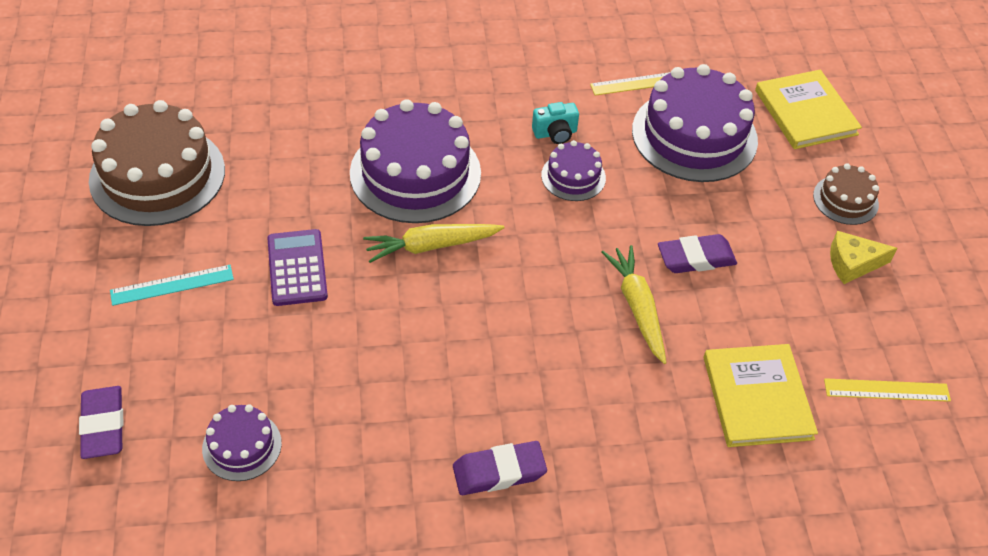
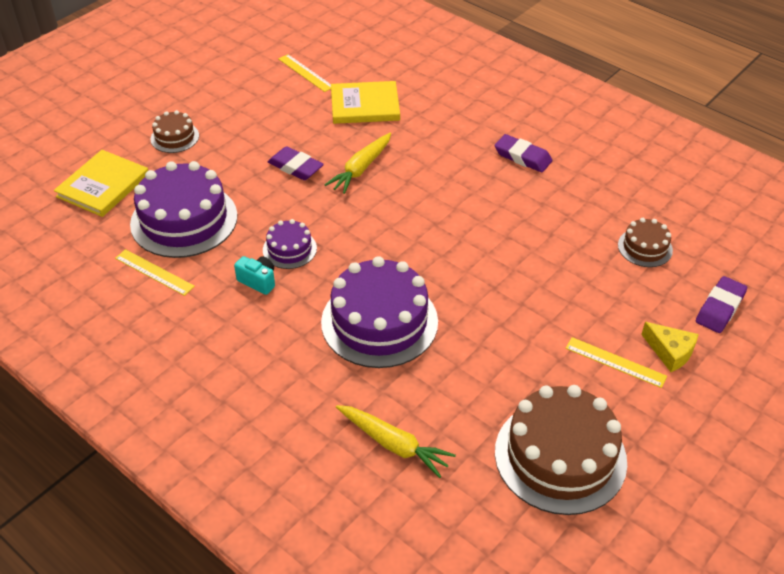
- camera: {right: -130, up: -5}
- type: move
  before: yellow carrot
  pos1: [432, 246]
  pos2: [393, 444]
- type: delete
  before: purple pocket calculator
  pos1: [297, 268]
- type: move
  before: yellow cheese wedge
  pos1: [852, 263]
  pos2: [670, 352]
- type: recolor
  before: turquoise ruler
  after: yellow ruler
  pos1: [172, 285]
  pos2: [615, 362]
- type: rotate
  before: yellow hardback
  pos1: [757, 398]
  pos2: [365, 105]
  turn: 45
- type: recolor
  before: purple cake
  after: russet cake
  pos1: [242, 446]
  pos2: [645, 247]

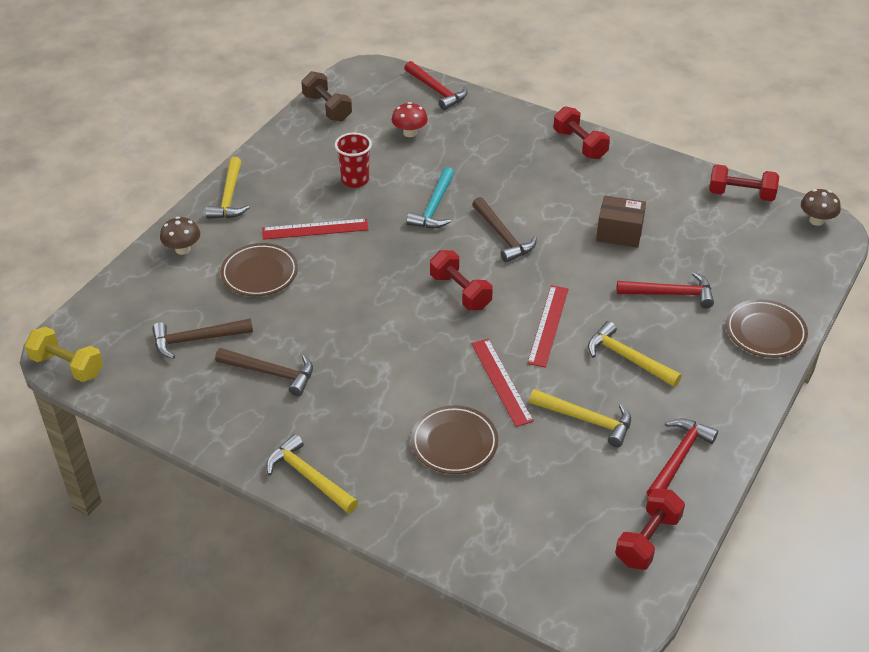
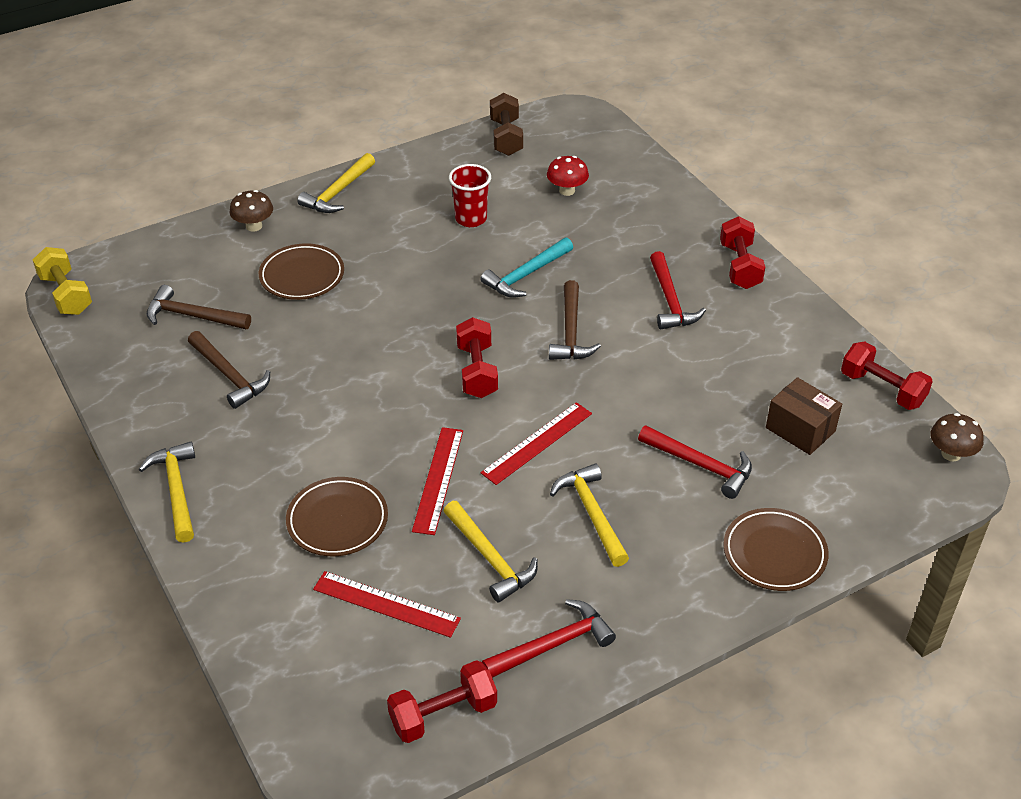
- camera: {right: 30, up: 0}
- type: move
  before: scarlet hammer
  pos1: [437, 91]
  pos2: [670, 301]
- type: move
  before: russet box
  pos1: [619, 233]
  pos2: [800, 429]
- type: move
  before: scarlet ruler
  pos1: [315, 229]
  pos2: [386, 604]

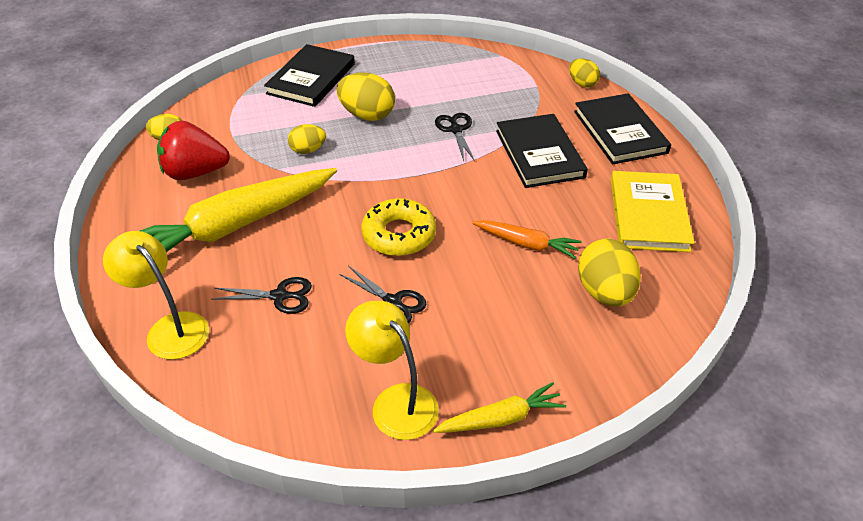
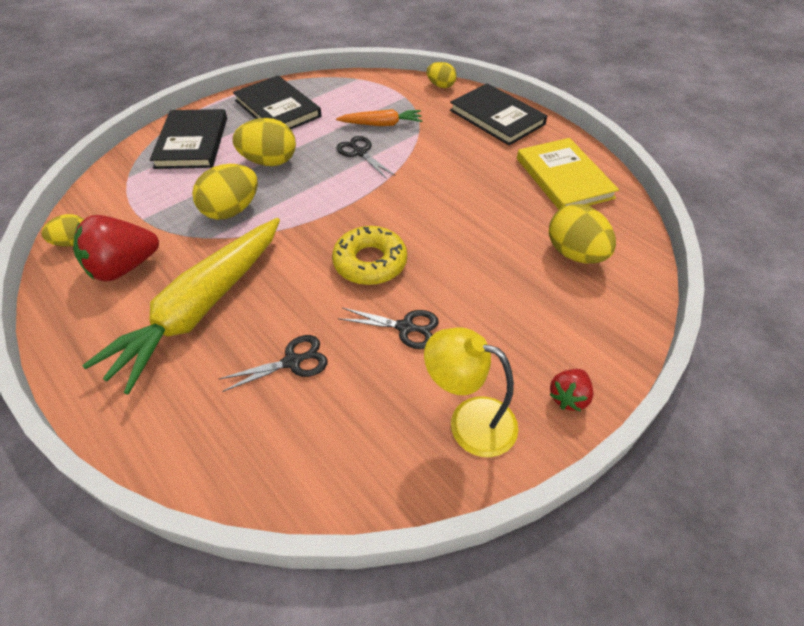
- camera: {right: -25, up: 5}
- type: move
  before: ebony hardback
  pos1: [539, 154]
  pos2: [277, 108]
- type: resize
  before: yellow egg
  pos1: [308, 150]
  pos2: [231, 210]
  scale: 1.66
- type: move
  before: bright orange carrot
  pos1: [527, 244]
  pos2: [381, 124]
- type: delete
  before: yellow lamp
  pos1: [170, 328]
- type: replace
  before: yellow carrot
  after: scarlet toy strawberry
  pos1: [501, 418]
  pos2: [568, 397]

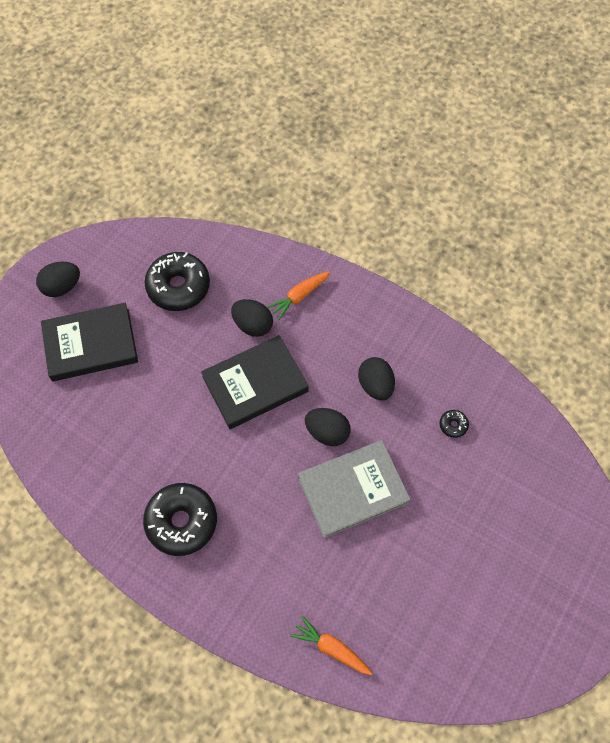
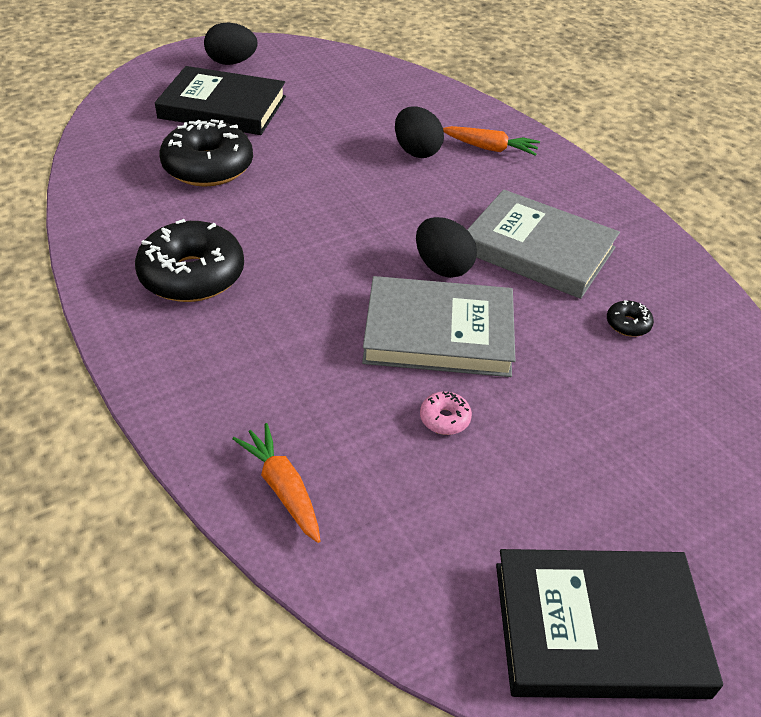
- camera: {right: 25, up: -20}
- type: move
  before: ebony doughnut
  pos1: [178, 287]
  pos2: [208, 167]
- type: rotate
  before: bright orange carrot
  pos1: [299, 296]
  pos2: [490, 148]
  turn: -150
- type: move
  before: ebony hardback
  pos1: [255, 384]
  pos2: [598, 628]
- type: replace
  before: ebony egg
  after: gray hardback
  pos1: [375, 385]
  pos2: [538, 249]
- type: insert
  after: pink doughnut
  pos2: [444, 419]

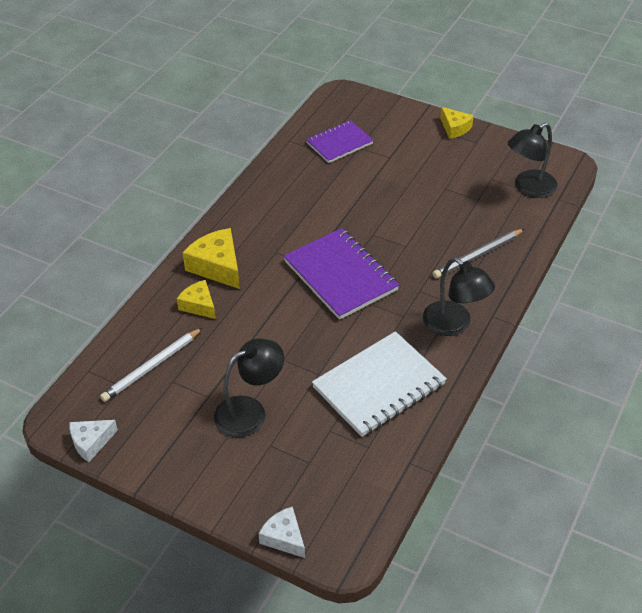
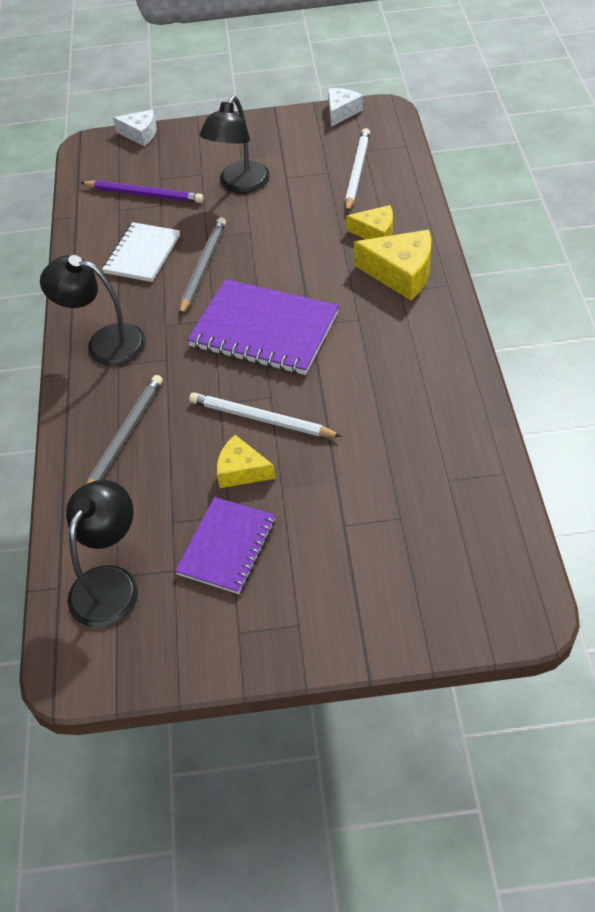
- camera: {right: 150, up: 5}
- type: move
  before: yellow cheese wedge
  pos1: [454, 128]
  pos2: [241, 470]
- type: move
  before: purple notebook
  pos1: [339, 143]
  pos2: [227, 547]
- type: resize
  before: snow-white notebook
  pos1: [379, 386]
  pos2: [142, 254]
  scale: 0.63
- type: insert
  after: purple pencil
  pos2: [144, 194]
- type: insert
  after: gray pencil
  pos2: [203, 267]
- type: insert
  after: snow-white pencil
  pos2: [261, 419]

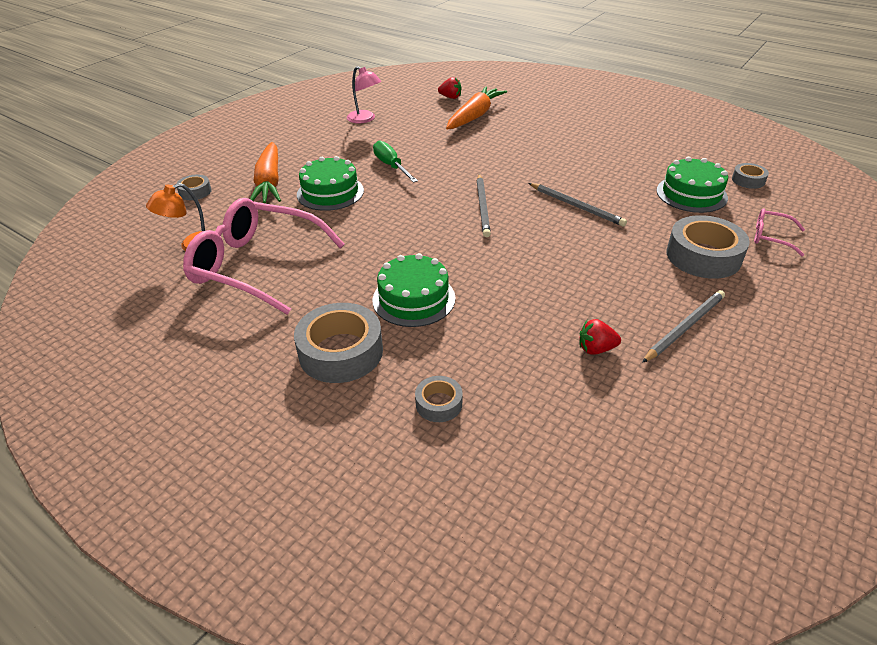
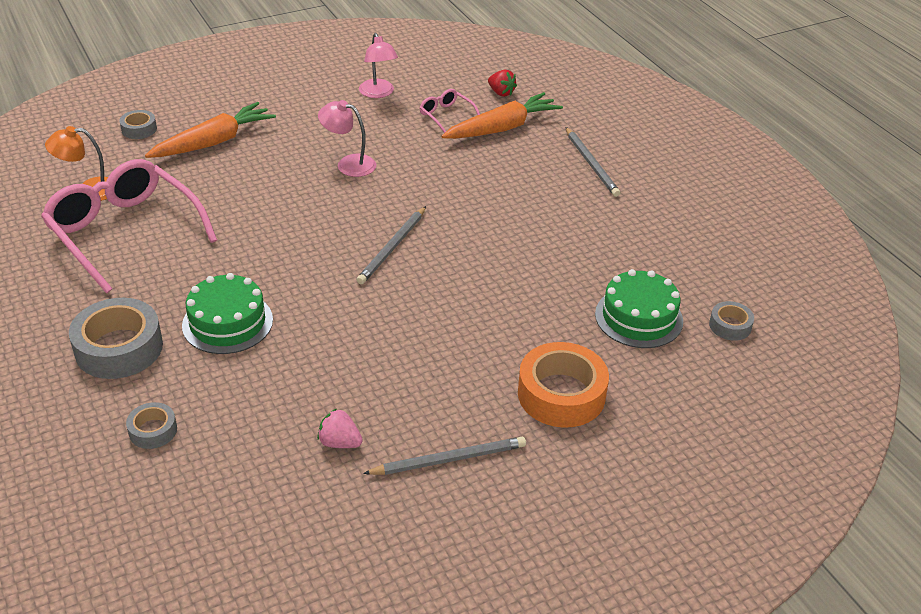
- camera: {right: 25, up: 0}
- type: replace
  before: emerald flat screwdriver
  after: pink lamp
  pos1: [391, 166]
  pos2: [349, 164]
- type: rotate
  before: bright orange carrot
  pos1: [269, 182]
  pos2: [214, 142]
  turn: -150
- type: delete
  before: emerald cake
  pos1: [330, 192]
- type: move
  before: gray pencil
  pos1: [576, 206]
  pos2: [591, 164]
- type: move
  before: pink glasses
  pos1: [771, 237]
  pos2: [446, 116]
- type: recolor
  before: gray tape
  after: bright orange tape
  pos1: [703, 256]
  pos2: [561, 394]
- type: recolor
  before: scarlet toy strawberry
  after: pink toy strawberry
  pos1: [596, 349]
  pos2: [339, 442]

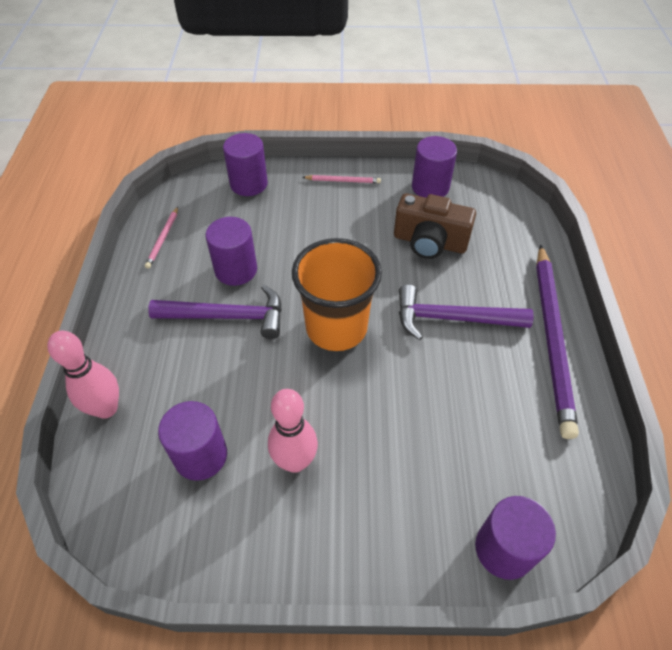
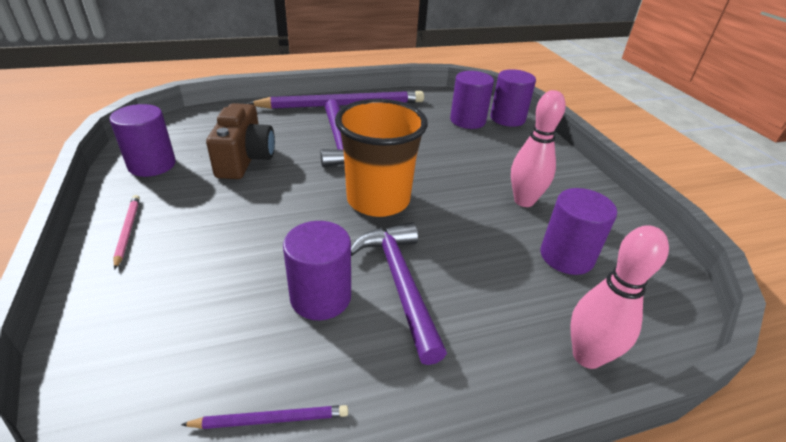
- camera: {right: -110, up: -15}
- type: move
  before: purple cylinder shape
  pos1: [249, 184]
  pos2: [467, 121]
- type: recolor
  before: pink pencil
  after: purple pencil
  pos1: [163, 239]
  pos2: [271, 419]

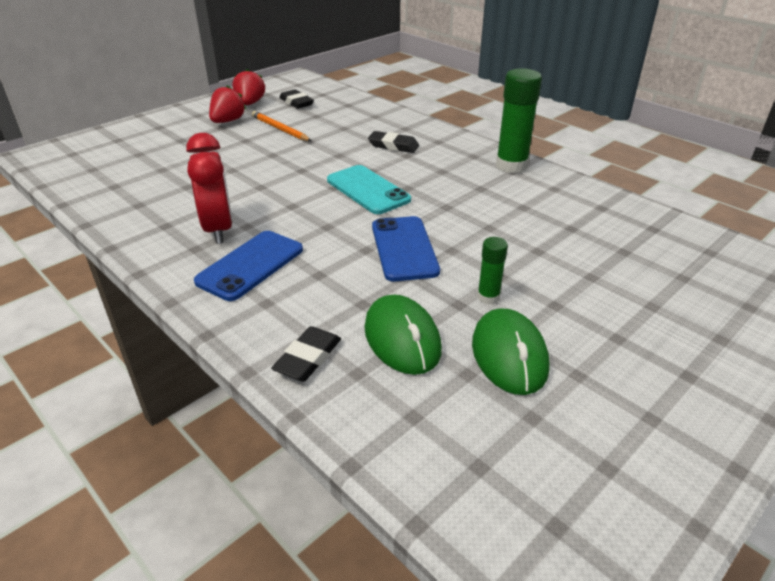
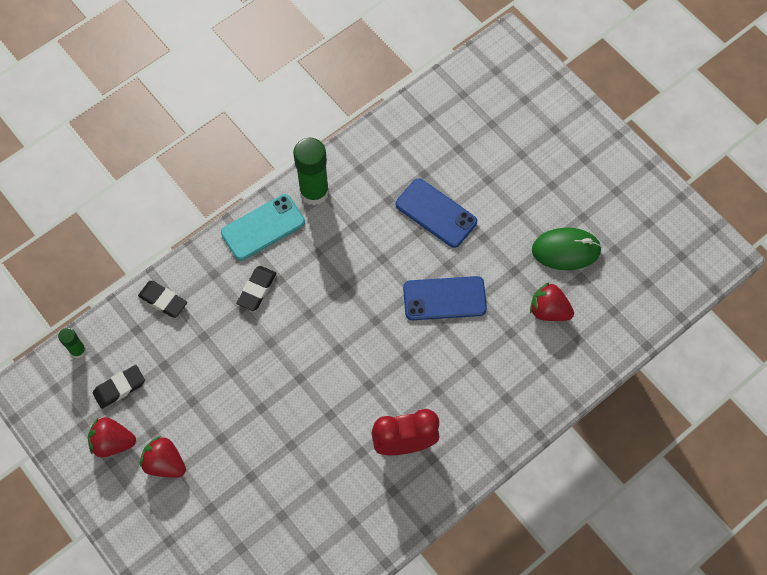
- camera: {right: -85, up: 30}
- type: delete
  before: bright orange pencil
  pos1: [280, 129]
- type: move
  before: turquoise phone
  pos1: [367, 190]
  pos2: [263, 228]
- type: move
  before: cobalt phone
  pos1: [250, 265]
  pos2: [436, 213]
- type: move
  before: emerald glue
  pos1: [488, 297]
  pos2: [78, 350]
- type: replace
  before: emerald computer mouse
  after: scarlet toy strawberry
  pos1: [402, 339]
  pos2: [548, 310]
- type: move
  before: ebony gum eraser
  pos1: [308, 358]
  pos2: [163, 300]

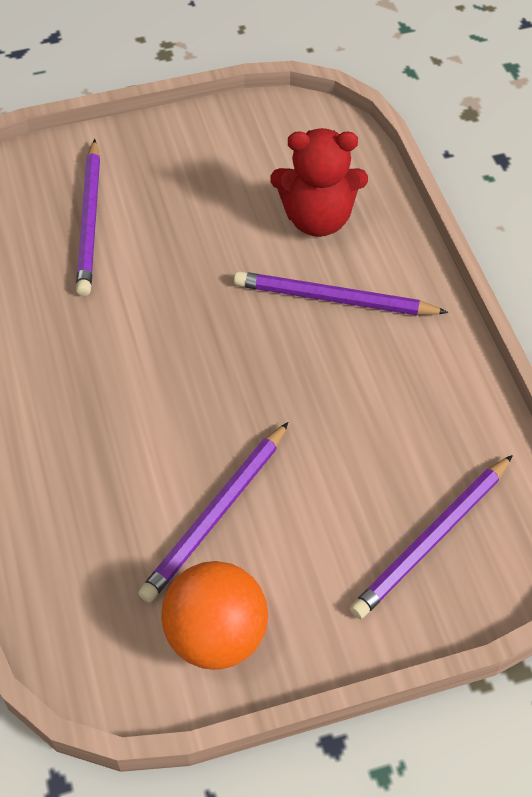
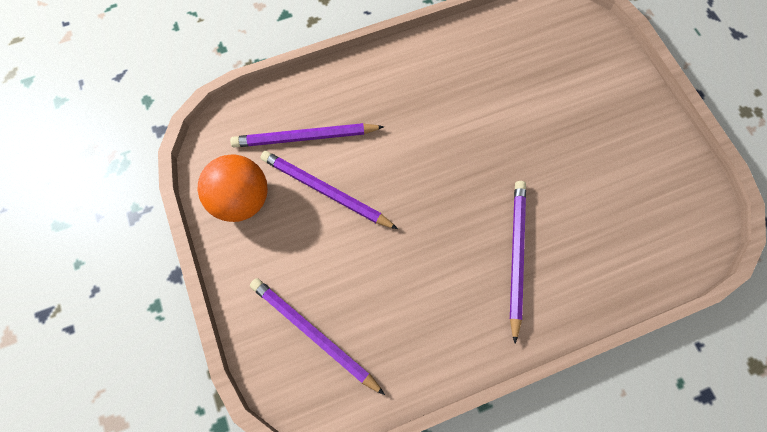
- camera: {right: 85, up: 15}
- type: delete
  before: scarlet teddy bear
  pos1: [317, 218]
- type: move
  before: purple pencil
  pos1: [90, 220]
  pos2: [305, 138]

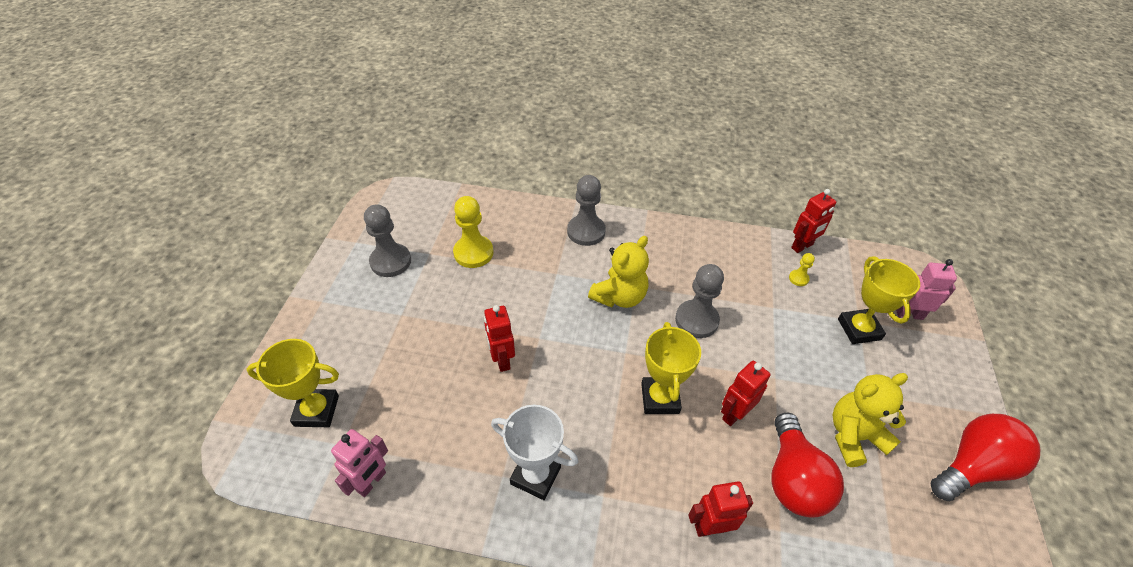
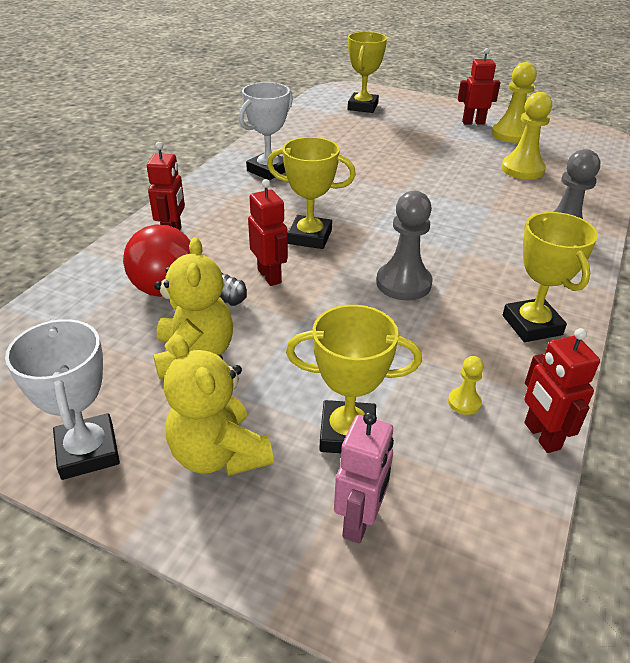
- camera: {right: 105, up: -10}
- type: recolor
  before: gray game pawn
  after: yellow game pawn
  pos1: [390, 261]
  pos2: [510, 134]
- type: move
  before: yellow teddy bear
  pos1: [619, 296]
  pos2: [219, 454]
- type: move
  before: scarlet toy robot
  pos1: [502, 360]
  pos2: [473, 122]
- type: replace
  before: scarlet light bulb
  after: snow-white award cup
  pos1: [973, 466]
  pos2: [88, 451]
- type: delete
  before: pink toy robot
  pos1: [371, 482]
- type: insert
  after: yellow award cup
  pos2: [532, 325]

